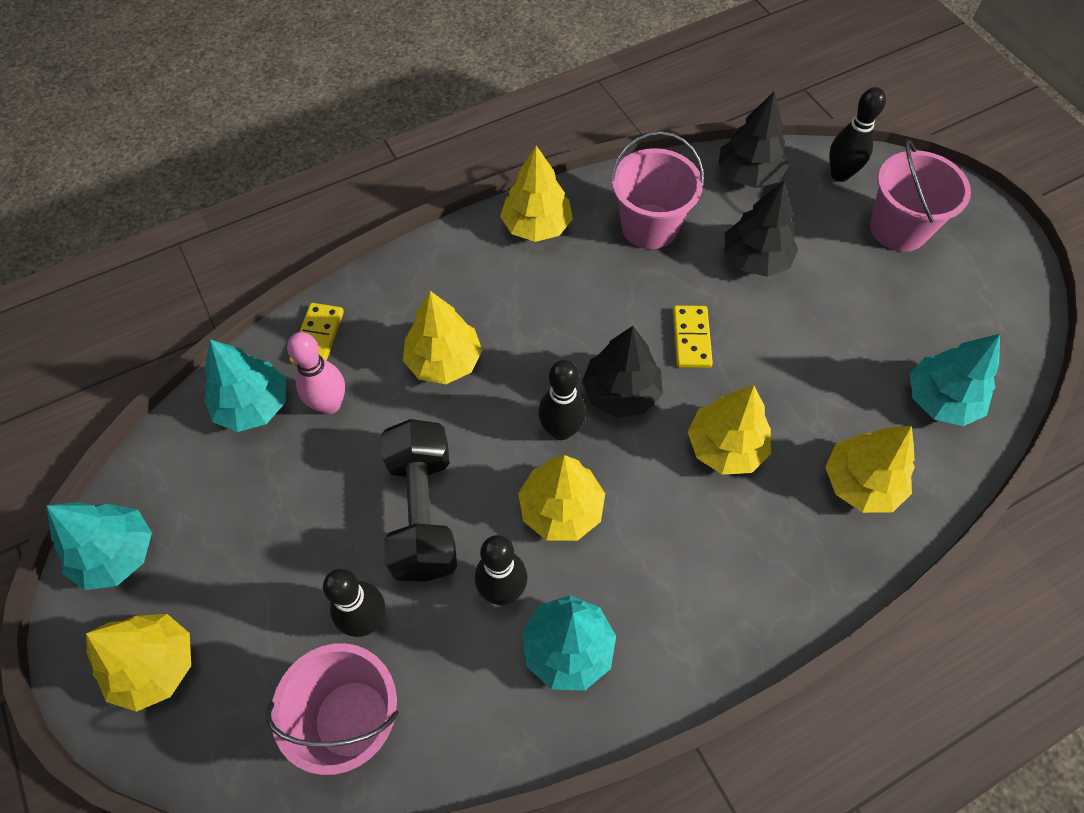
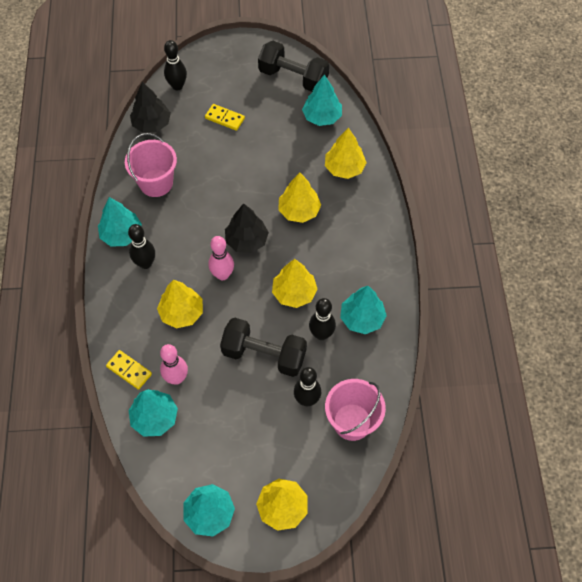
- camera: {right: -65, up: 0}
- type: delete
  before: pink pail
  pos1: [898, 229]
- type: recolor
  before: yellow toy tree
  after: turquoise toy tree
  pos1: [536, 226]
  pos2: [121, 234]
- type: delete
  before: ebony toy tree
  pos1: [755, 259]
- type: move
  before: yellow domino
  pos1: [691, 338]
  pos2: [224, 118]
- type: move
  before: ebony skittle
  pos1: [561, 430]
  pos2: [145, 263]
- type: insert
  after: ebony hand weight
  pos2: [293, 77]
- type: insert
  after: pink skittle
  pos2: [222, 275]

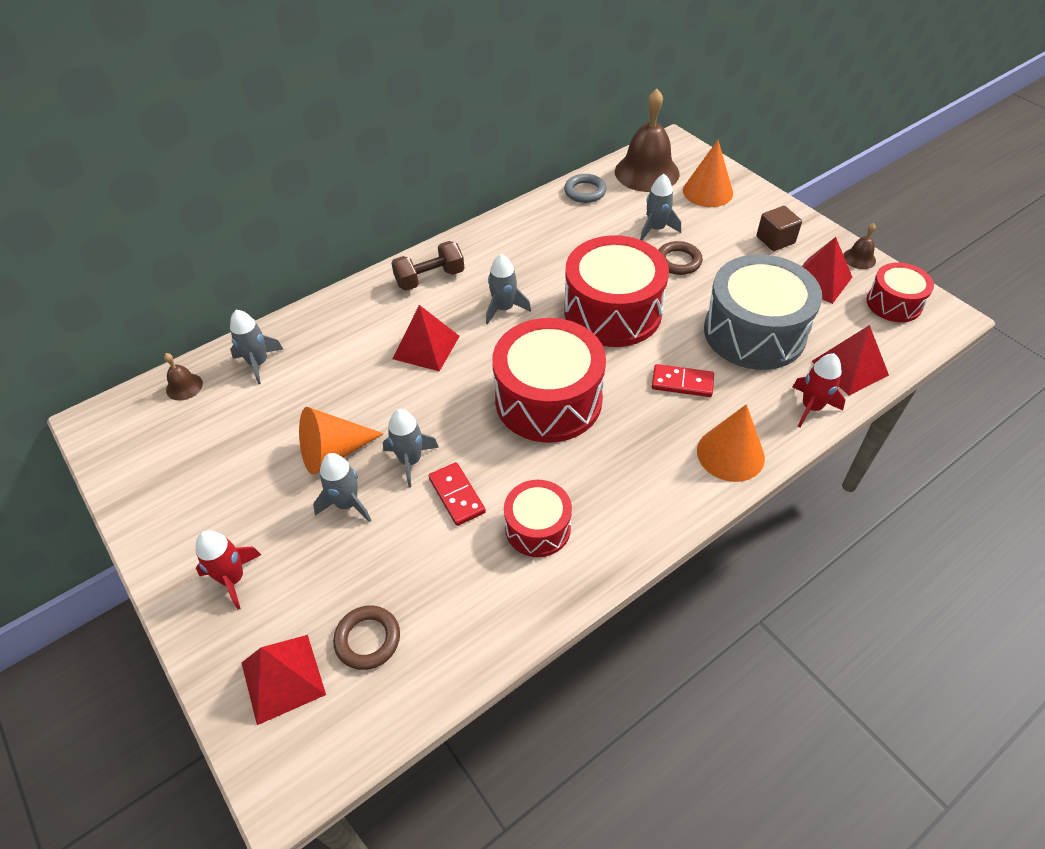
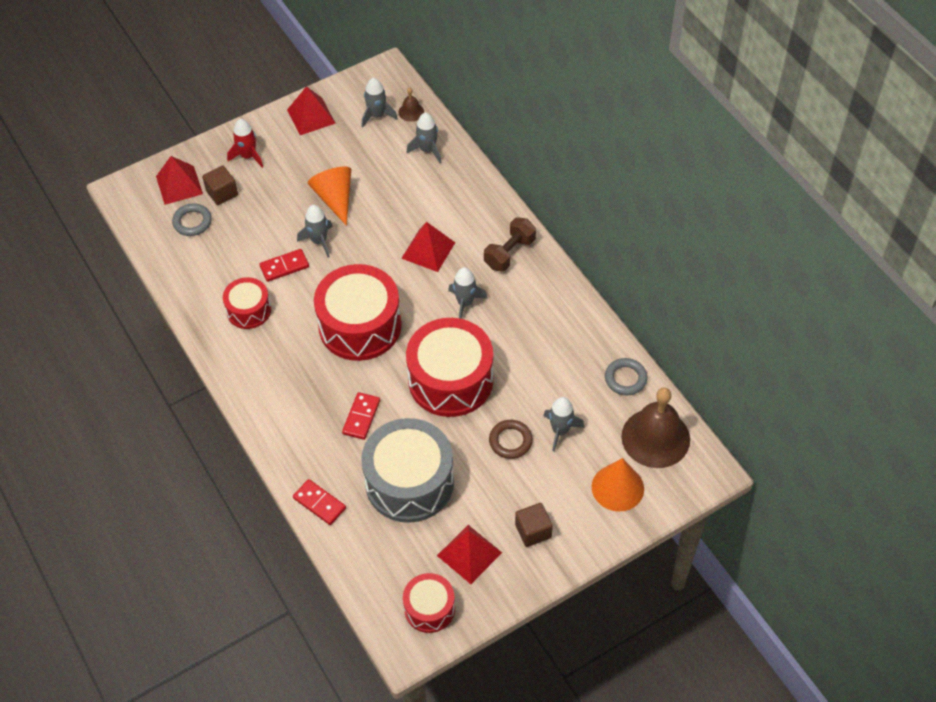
- camera: {right: 95, up: 5}
- type: delete
  before: russet hand bell
  pos1: [859, 258]
- type: rotate
  before: russet hand weight
  pos1: [430, 278]
  pos2: [509, 253]
  turn: 60
- type: move
  before: scarlet pyramid shape
  pos1: [849, 368]
  pos2: [311, 116]
- type: replace
  before: scarlet spaceship
  after: scarlet domino
  pos1: [811, 407]
  pos2: [319, 503]
- type: delete
  before: bright orange cone
  pos1: [730, 454]
- type: move
  before: gray spaceship
  pos1: [347, 504]
  pos2: [377, 115]
- type: recolor
  before: russet ring
  after: gray ring
  pos1: [368, 639]
  pos2: [192, 222]
- type: insert
  after: russet cube
  pos2: [222, 193]

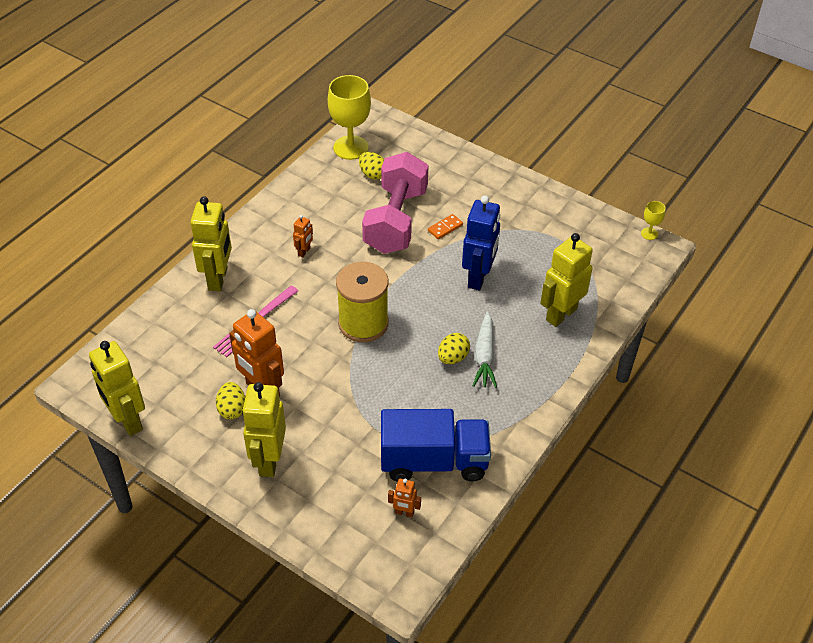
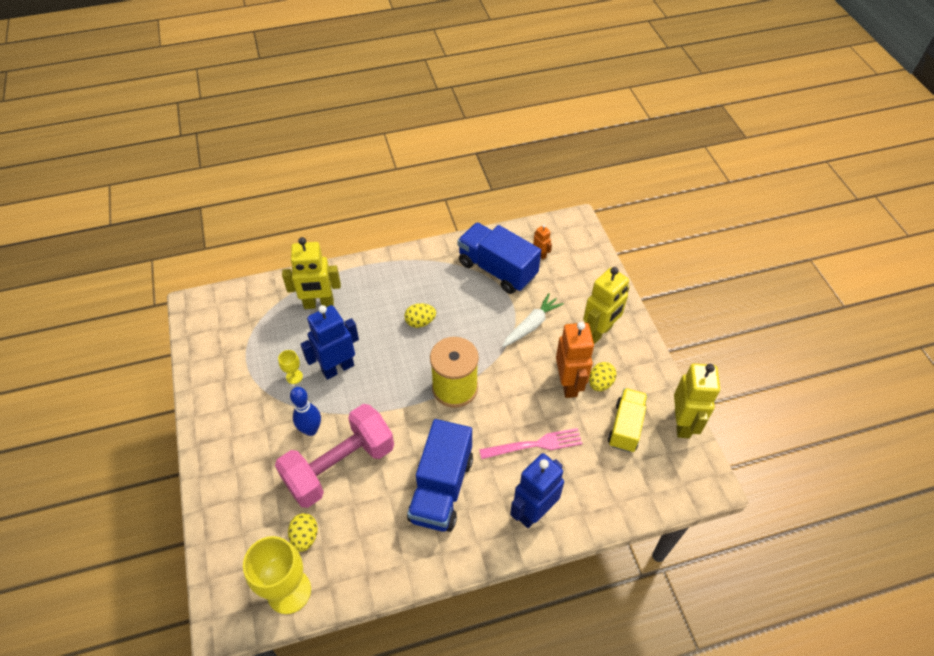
- camera: {right: -140, up: 5}
- type: recolor
  before: yellow toy robot
  after: cobalt toy robot
  pos1: [218, 279]
  pos2: [534, 511]
- type: move
  before: yellow chalice
  pos1: [649, 233]
  pos2: [294, 376]
- type: replace
  before: bright orange domino
  after: cobalt skittle
  pos1: [445, 228]
  pos2: [311, 430]
- type: replace
  before: bright orange toy robot
  after: cobalt truck
  pos1: [304, 252]
  pos2: [441, 488]
- type: move
  before: snow-white carrot
  pos1: [484, 356]
  pos2: [531, 325]
- type: insert
  after: yellow truck
  pos2: [625, 427]

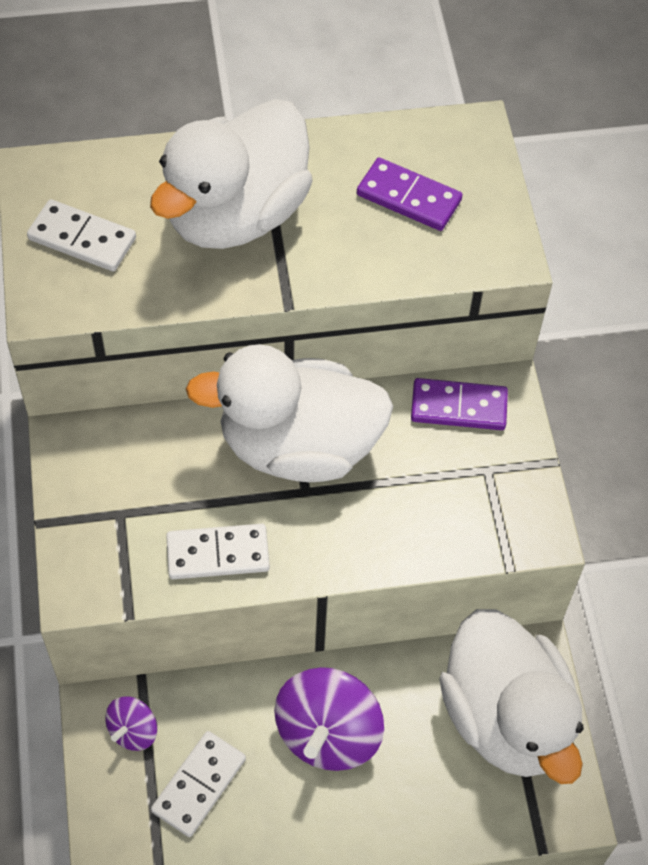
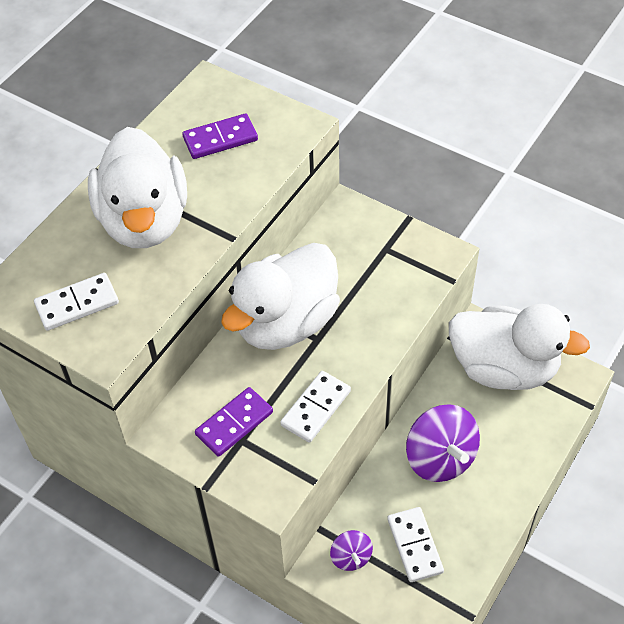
- camera: {right: -45, up: -5}
- type: move
  before: purple domino
  pos1: [458, 407]
  pos2: [234, 423]

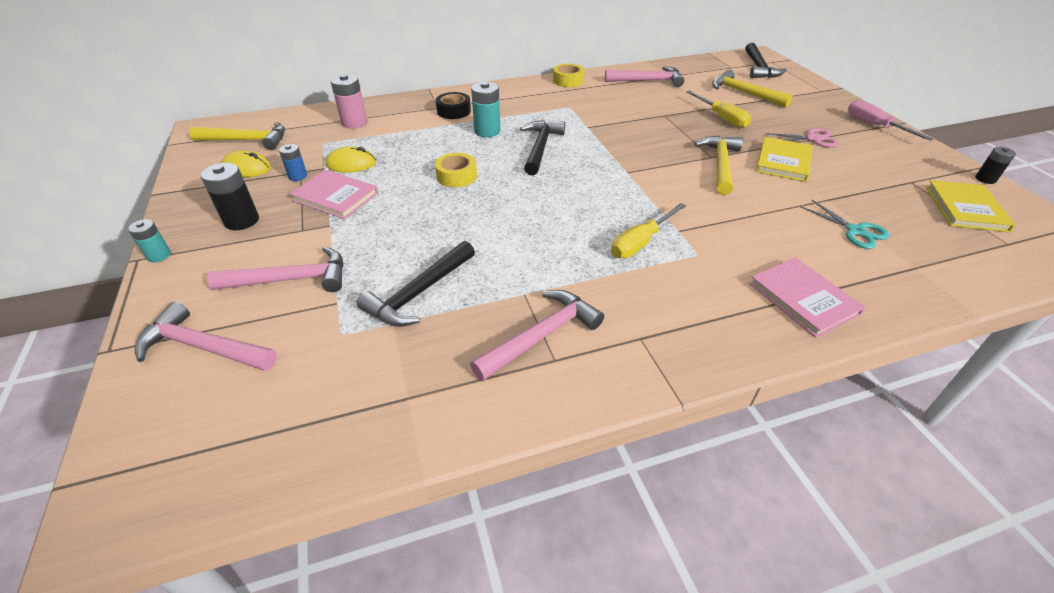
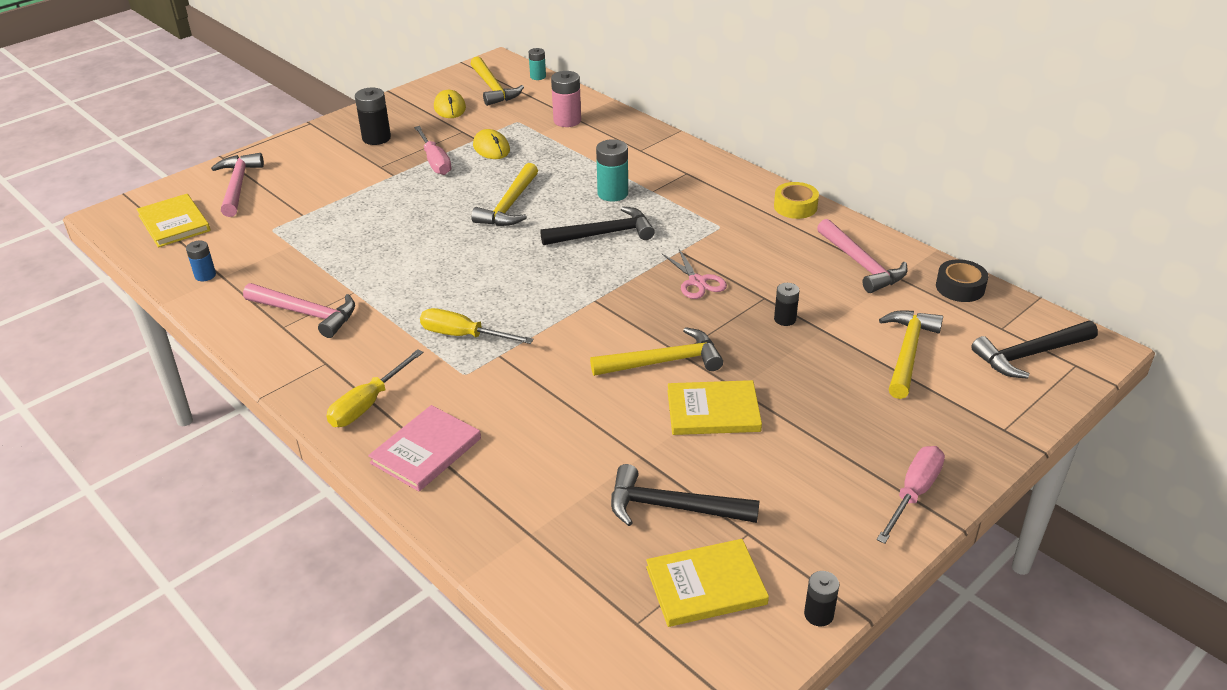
- camera: {right: 65, up: -5}
- type: move
  before: yellow flat screwdriver
  pos1: [722, 118]
  pos2: [368, 404]
- type: move
  before: ebony tape
  pos1: [454, 111]
  pos2: [960, 287]
- type: move
  before: pink scissors
  pos1: [813, 139]
  pos2: [697, 281]
- type: move
  before: cobalt AA battery
  pos1: [298, 176]
  pos2: [205, 275]
- type: replace
  before: yellow tape
  after: yellow hammer
  pos1: [456, 176]
  pos2: [510, 205]
- type: replace
  before: pink hardback
  after: pink flat screwdriver
  pos1: [335, 196]
  pos2: [435, 161]
- type: delete
  before: turquoise scissors
  pos1: [855, 231]
- type: move
  before: turquoise AA battery
  pos1: [159, 255]
  pos2: [538, 76]
- type: move
  before: ebony hammer
  pos1: [419, 293]
  pos2: [673, 507]
- type: delete
  before: pink hammer
  pos1: [291, 279]
- type: insert
  after: yellow hardback
  pos2: [174, 223]
- type: insert
  after: ebony AA battery
  pos2: [785, 319]

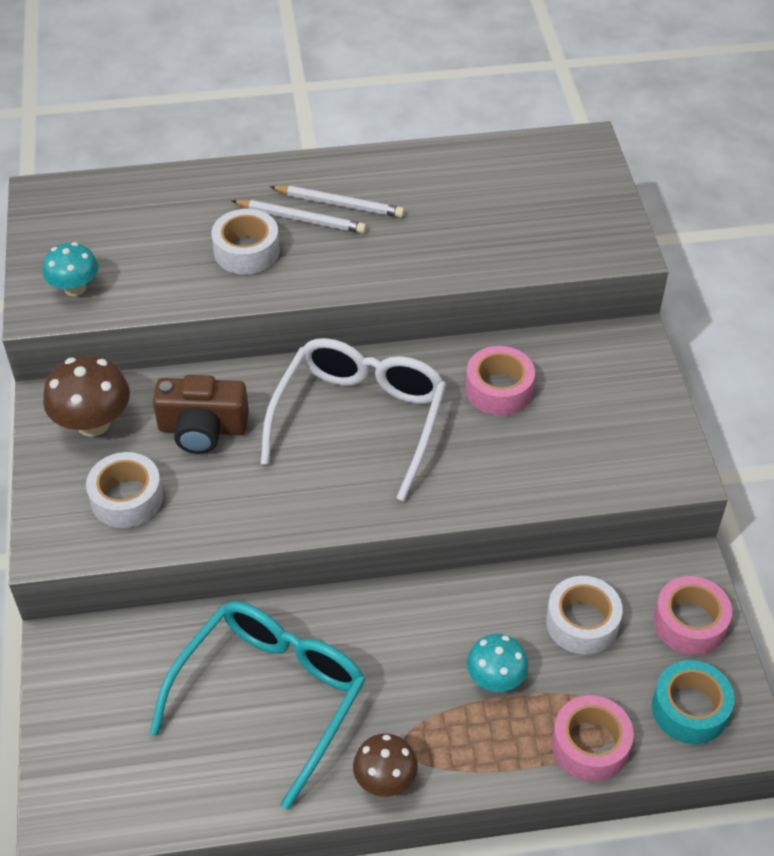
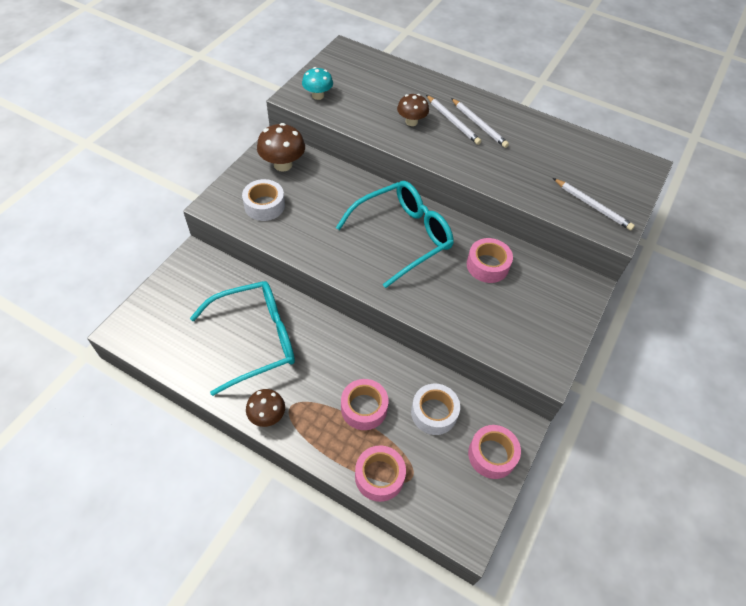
- camera: {right: 35, up: 5}
- type: replace
  before: snow-white tape
  after: russet fungus
  pos1: [246, 251]
  pos2: [411, 122]
- type: recolor
  before: snow-white glasses
  after: turquoise glasses
  pos1: [360, 419]
  pos2: [403, 236]
- type: delete
  before: russet compact camera
  pos1: [202, 429]
- type: replace
  before: turquoise fungus
  after: pink tape
  pos1: [495, 679]
  pos2: [364, 408]
- type: delete
  before: turquoise tape
  pos1: [689, 709]
- type: insert
  after: snow-white pencil
  pos2: [592, 206]

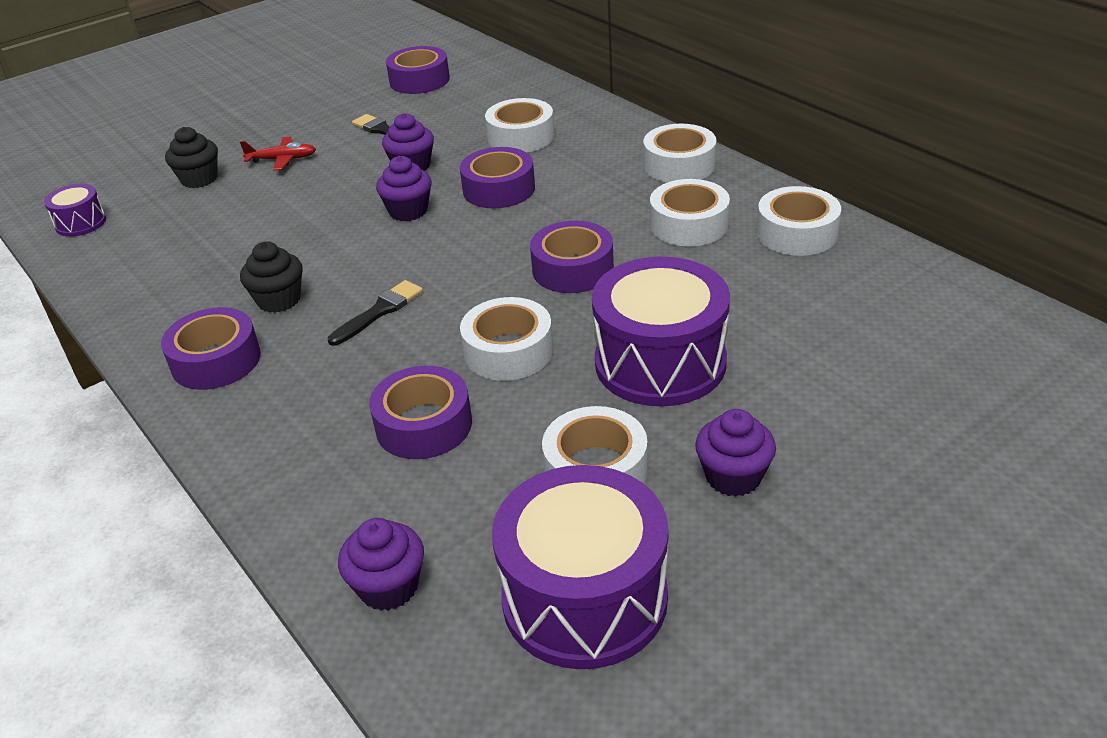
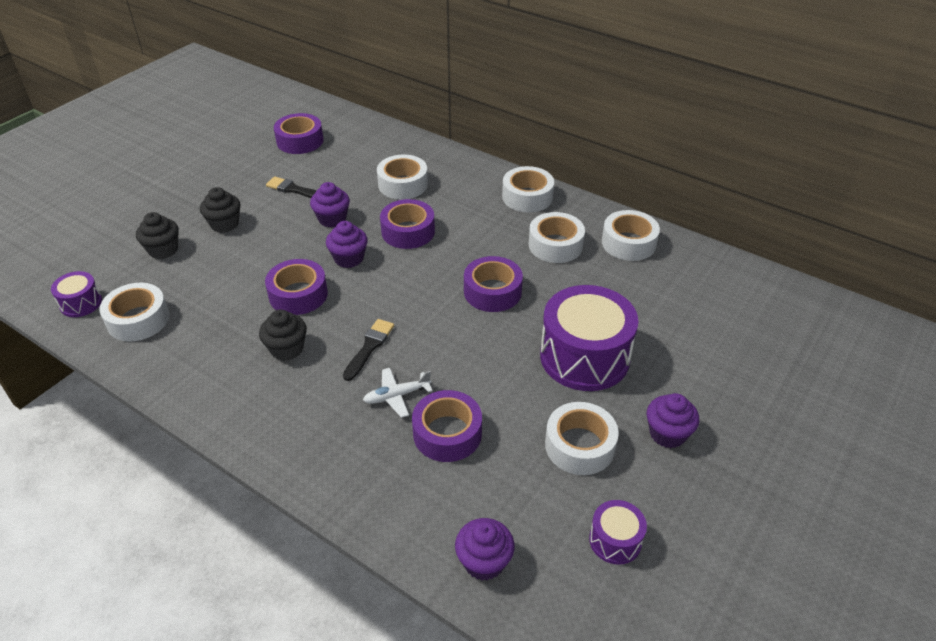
- camera: {right: -20, up: 5}
- type: replace
  before: scarlet aeroplane
  after: ebony muffin
  pos1: [282, 159]
  pos2: [224, 224]
- type: move
  before: snow-white tape
  pos1: [508, 351]
  pos2: [138, 319]
- type: move
  before: purple tape
  pos1: [216, 361]
  pos2: [298, 294]
- type: resize
  before: purple snare drum
  pos1: [584, 598]
  pos2: [615, 540]
  scale: 0.48
- type: insert
  after: snow-white aeroplane
  pos2: [396, 396]

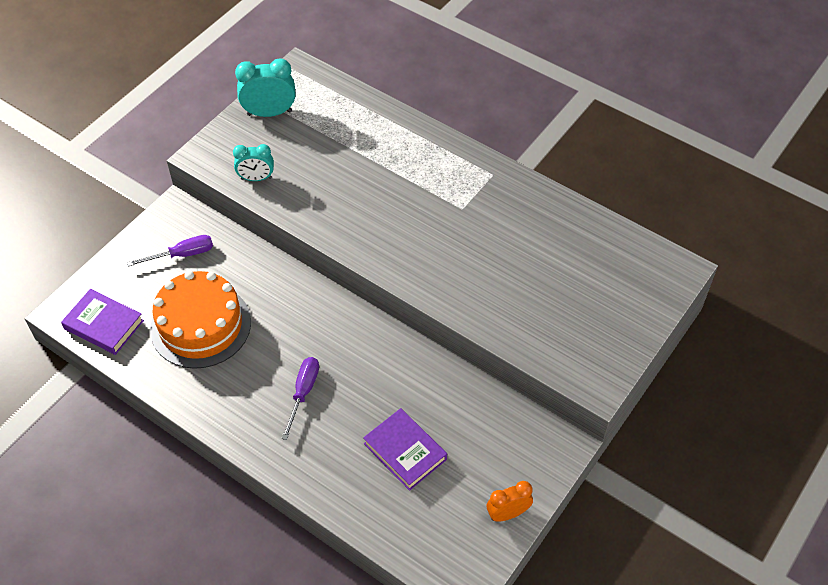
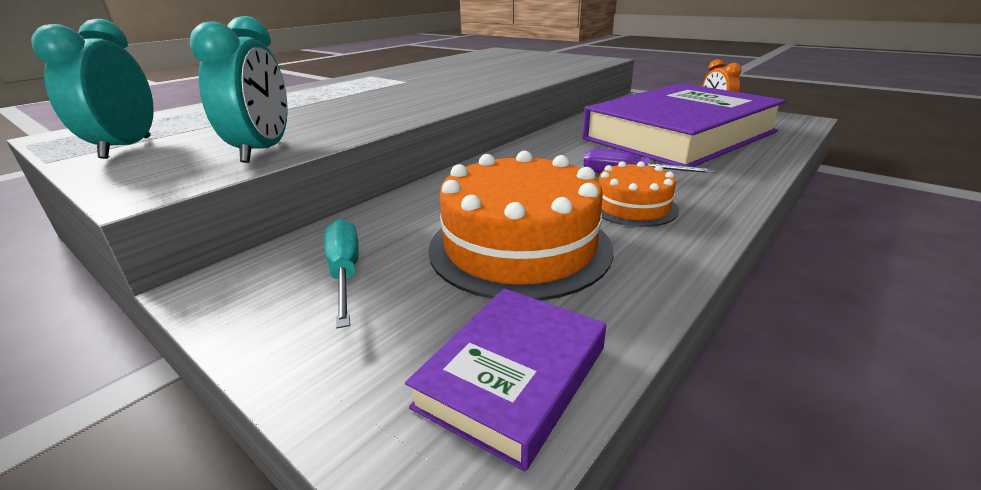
- camera: {right: -85, up: -25}
- type: resize
  before: turquoise bedside clock
  pos1: [256, 178]
  pos2: [263, 151]
  scale: 1.53
- type: recolor
  before: purple flat screwdriver
  after: turquoise flat screwdriver
  pos1: [182, 255]
  pos2: [345, 273]
- type: resize
  before: purple hardback
  pos1: [405, 451]
  pos2: [680, 135]
  scale: 2.25
- type: insert
  after: bright orange cake
  pos2: [633, 206]

